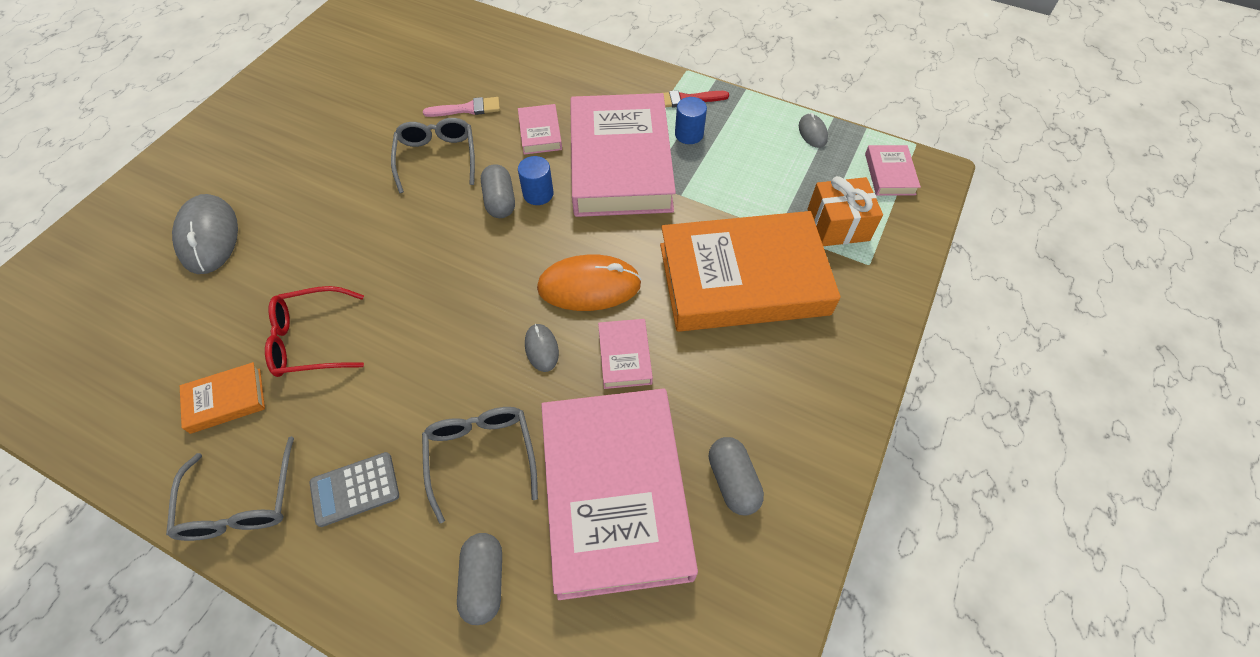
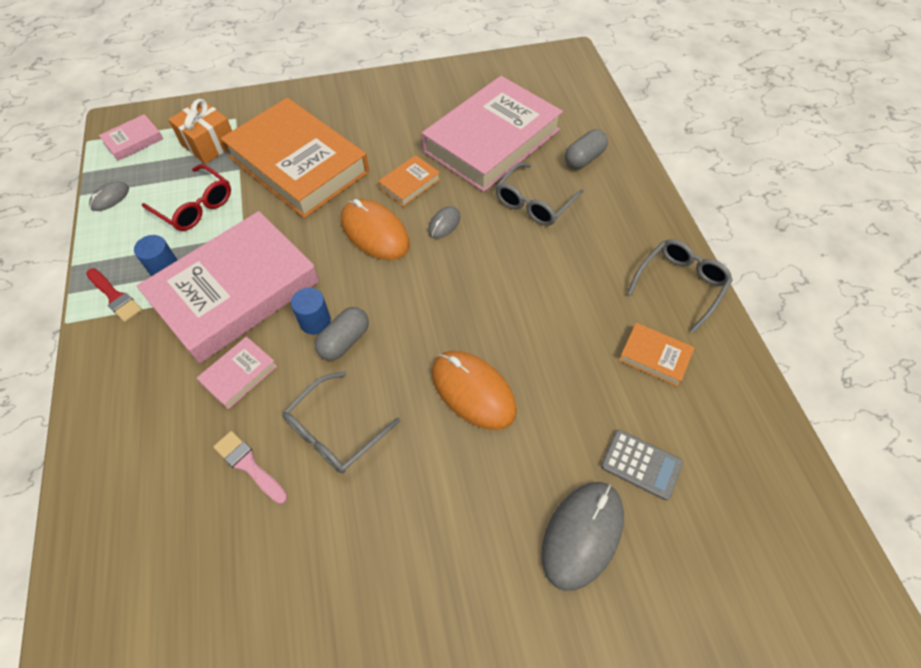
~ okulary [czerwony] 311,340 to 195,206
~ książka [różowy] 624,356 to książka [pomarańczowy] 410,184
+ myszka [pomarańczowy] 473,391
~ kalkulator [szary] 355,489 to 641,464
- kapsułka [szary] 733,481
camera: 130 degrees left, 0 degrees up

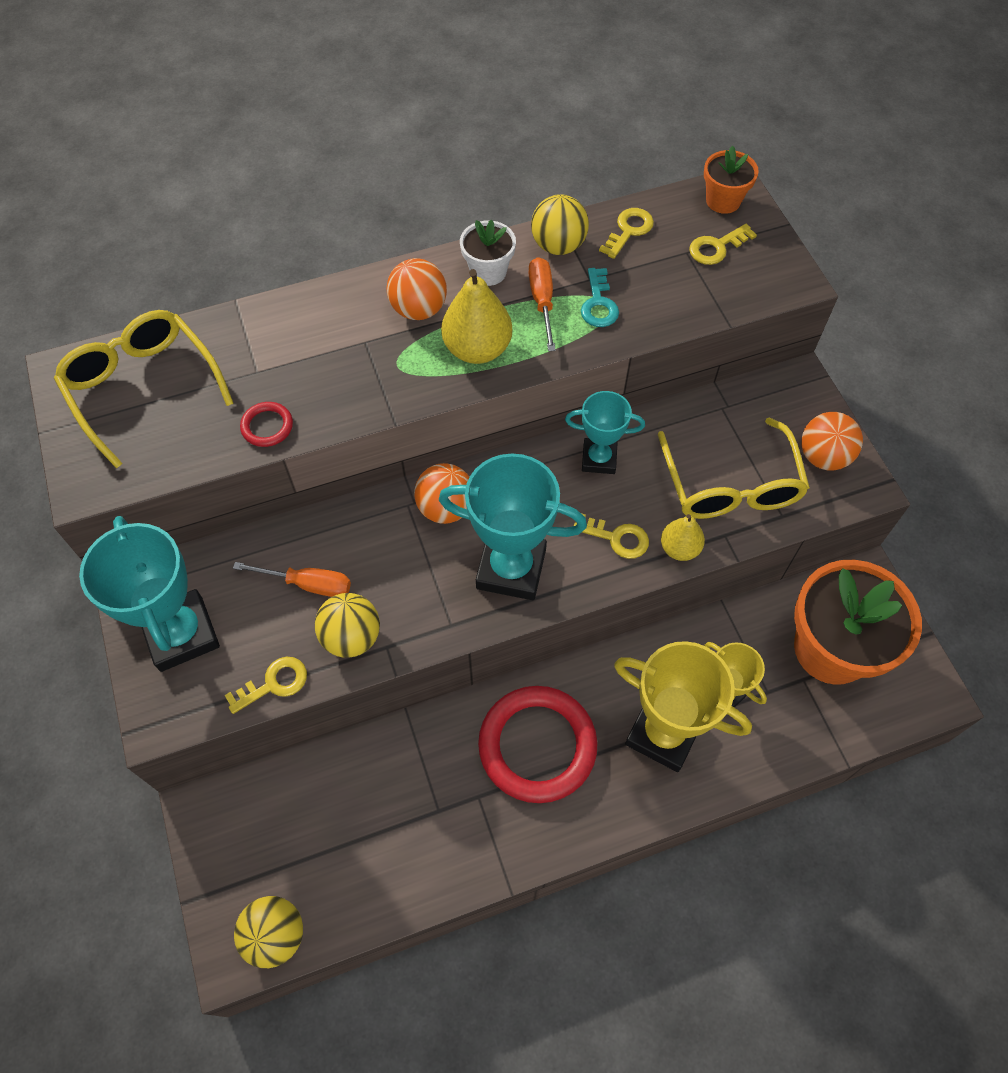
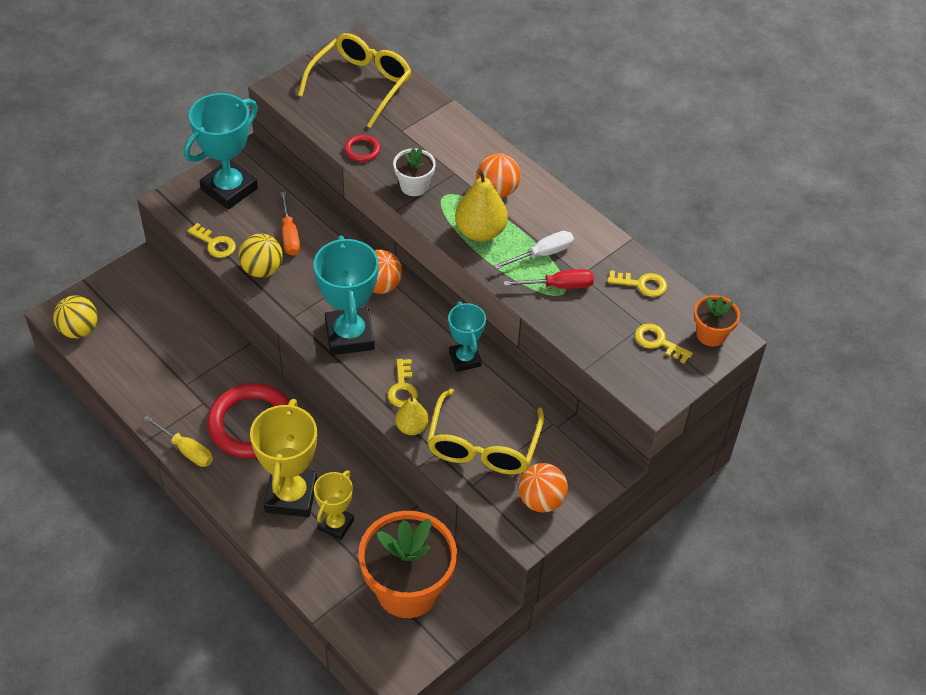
+ śrubokręt [żółty] 186,450
~ doniczka [biały] 488,272 to 414,186
~ okulary [żółty] 731,485 = 483,446 45 degrees counterclockwise
~ śrubokręt [pomarańczowy] 542,301 to śrubokręt [biały] 542,254
~ klucz [turkusowy] 598,304 to śrubokręt [czerwony] 559,286
- piłka [żółty] 558,245
camera: 65 degrees right, 10 degrees down

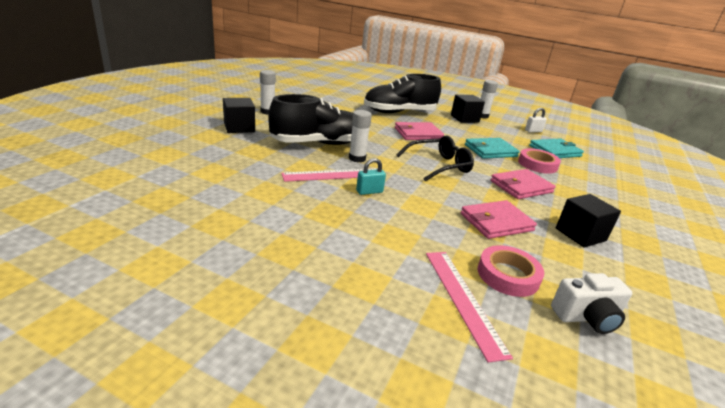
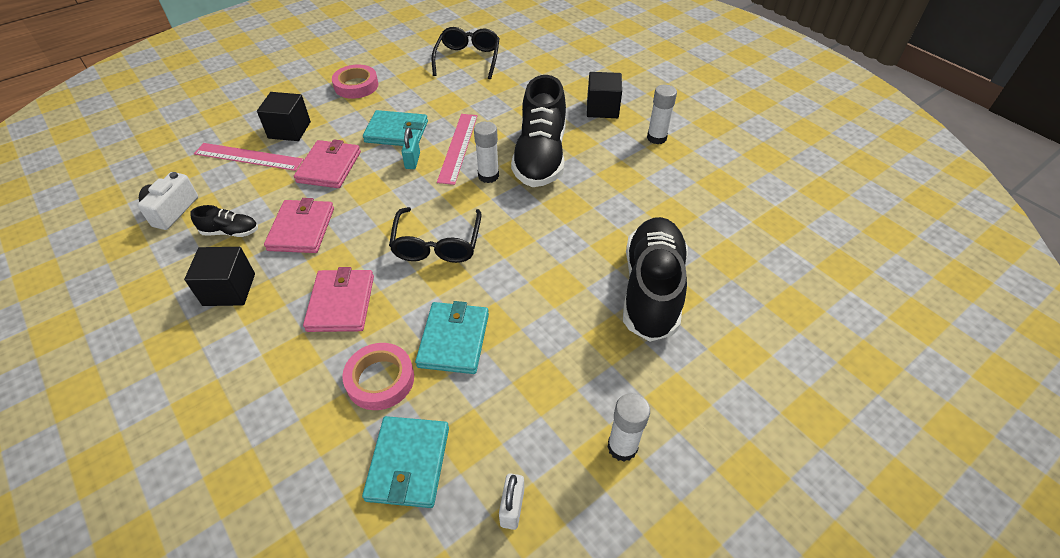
+ but [czarny] 230,232
~ sześcian [czarny] 464,119 to 289,130
~ portfel [różowy] 418,134 to 329,167
~ taśma klejąca [różowy] 508,275 to 356,86
+ portfel [turkusowy] 397,132
+ okulary [czarny] 468,59
camera: 120 degrees right, 20 degrees up

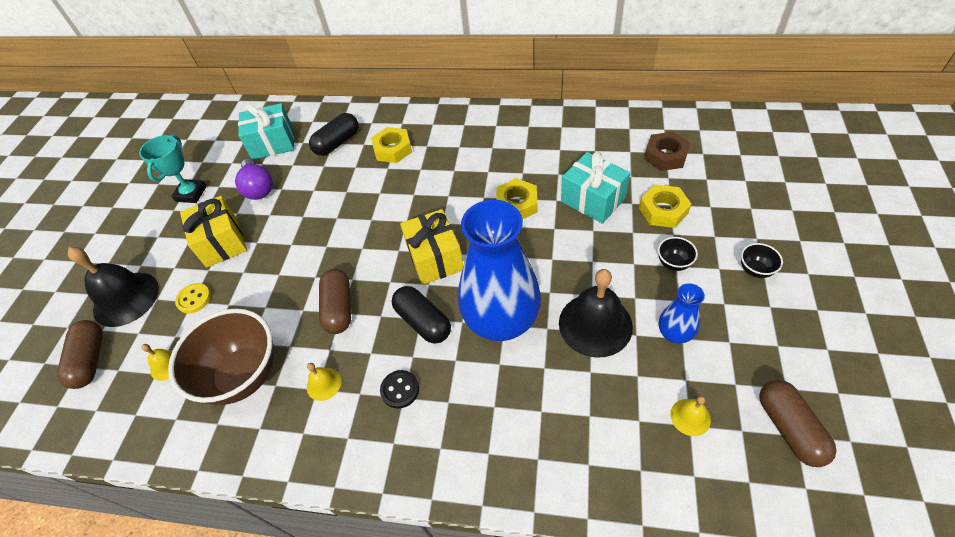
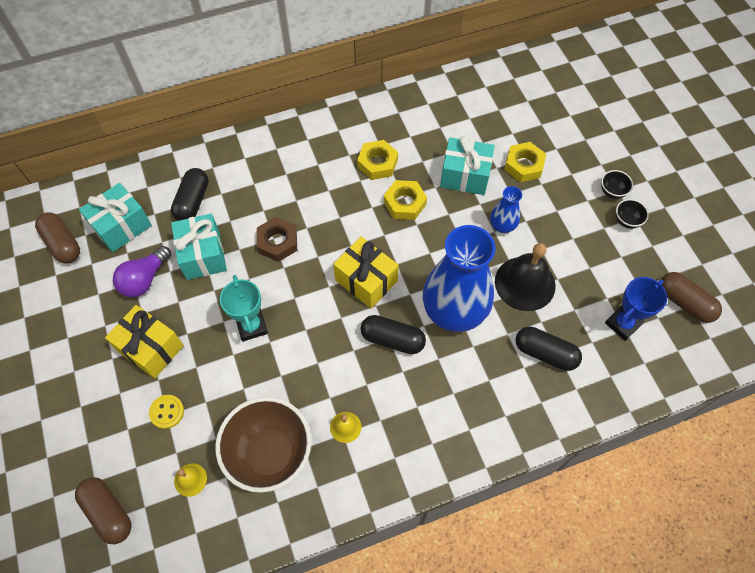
~ kapsułka [brązowy] 339,308 to 62,244
~ żarówka [fioletowy] 258,188 = 144,279 90 degrees clockwise
+ prezent [turkusowy] 203,255
~ puchar [turkusowy] 191,194 to 252,326
~ nakrętka [brązowy] 665,156 to 278,242
~ nakrętka [żółty] 392,149 to 377,163
~ wazon [niebieski] 674,333 to 502,226
+ kapsułka [czarny] 545,353
~ dzwonek [żółty] 690,417 to puchar [niebieski] 623,323
~ miska [czarny] 673,263 to 626,221
- dzwonek [czarny] 126,298
- guzik [czarny] 400,390
camera: 35 degrees left, 10 degrees up

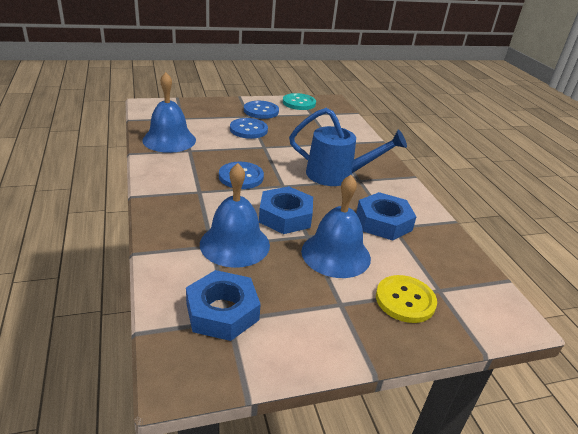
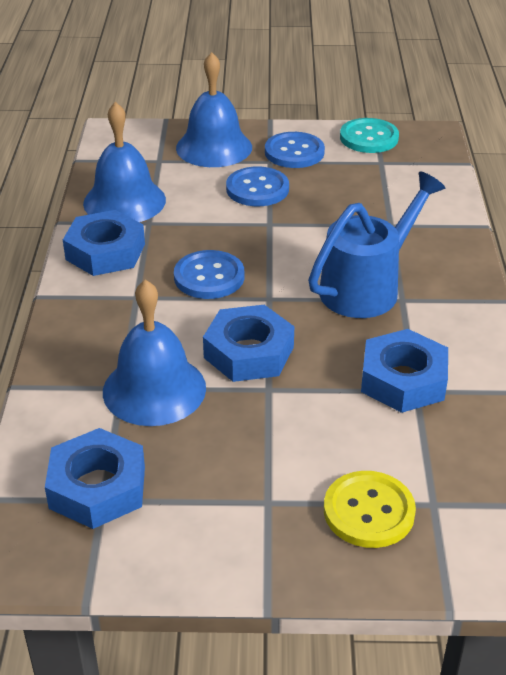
+ nakrętka [niebieski] 105,252
~ dzwonek [niebieski] 336,254 to 214,147
~ konewka [niebieski] 337,175 = 367,287 75 degrees counterclockwise
camera: 20 degrees right, 5 degrees up

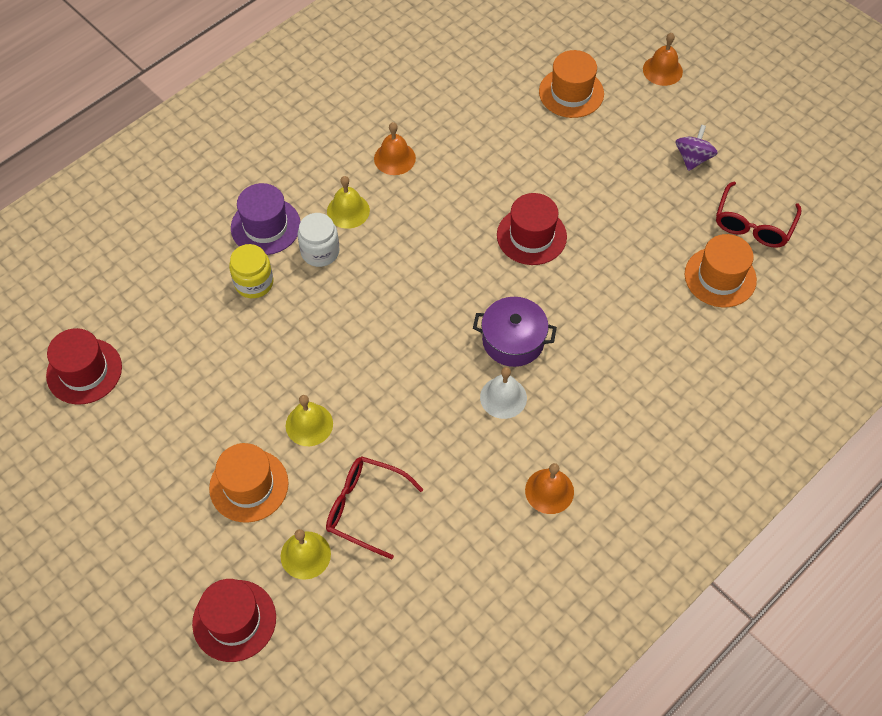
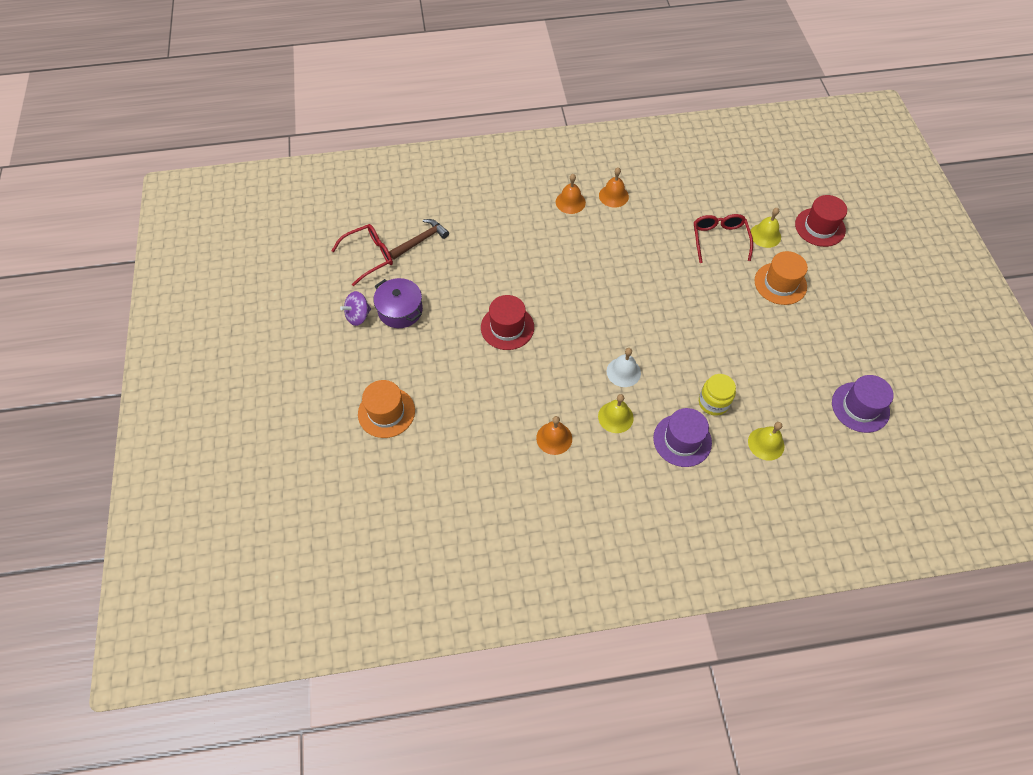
~ garnek [fioletowy] 513,340 to 400,310
~ kapelusz [pomarańczowy] 720,277 to młotek [brązowy] 421,240
~ dzwonek [pomarańczowy] 662,70 to 570,202
~ dzwonek [biały] 503,397 to 623,372
~ okulary [czerwony] 364,507 = 719,239 150 degrees counterclockwise
~ dzwonek [żółty] 309,424 to 766,443
~ kapelusz [czerwony] 84,371 to kapelusz [fioletowy] 860,407
- słoik [biały] 320,252
camera: 145 degrees left, 0 degrees up

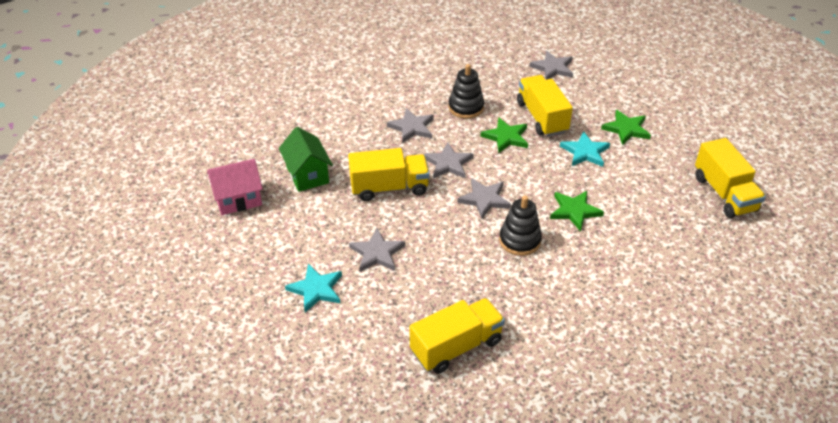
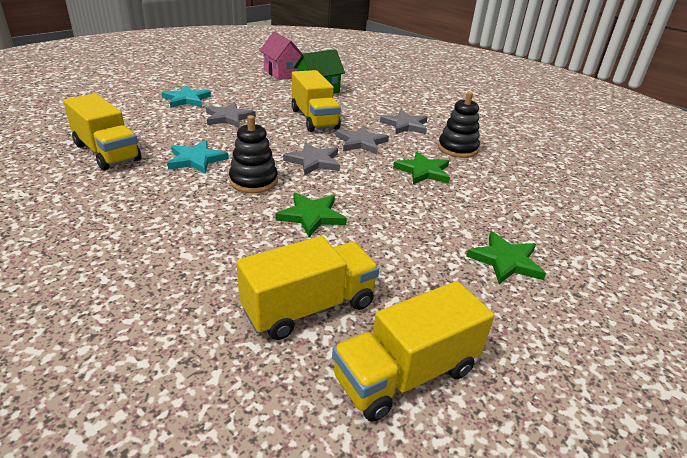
~ gwiazda [turkusowy] 585,152 to 196,160
~ ciężarówka [żółty] 542,117 to 309,307
- gwiazda [szary] 553,68
camera: 75 degrees right, 10 degrees down

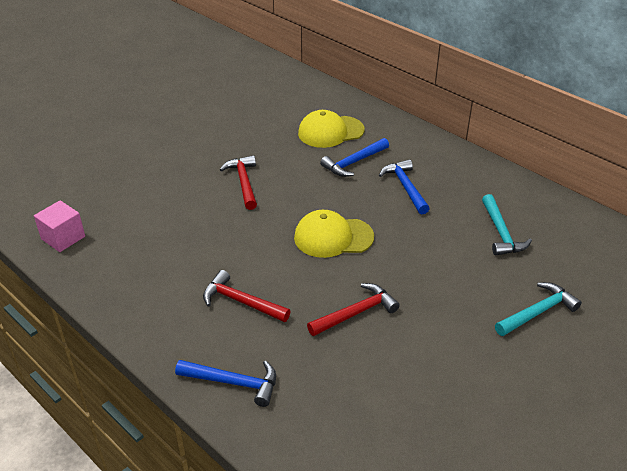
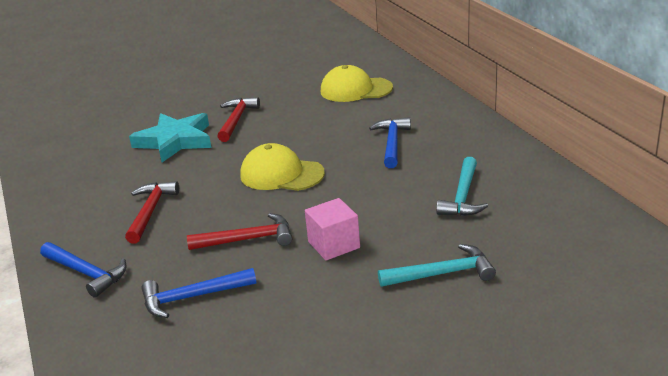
~ młotek [czerwony] 241,302 = 150,212 45 degrees clockwise
+ gwiazda [turkusowy] 175,141
~ młotek [niebieski] 354,162 to 193,297
~ sześcian [różowy] 63,238 to 334,245
camera: 25 degrees right, 10 degrees down

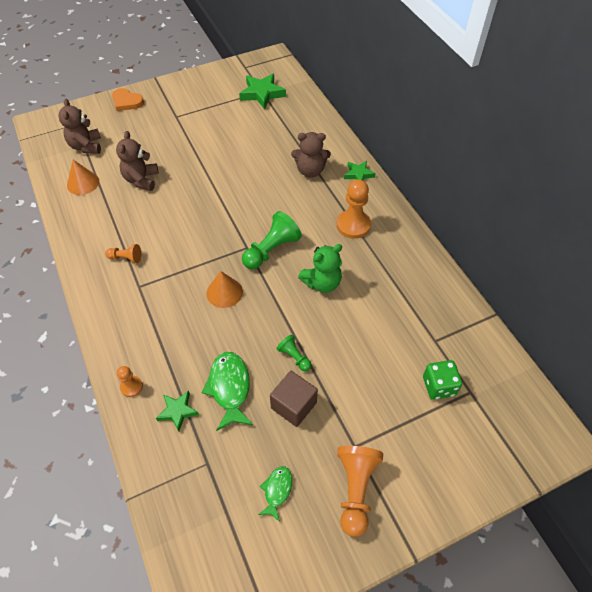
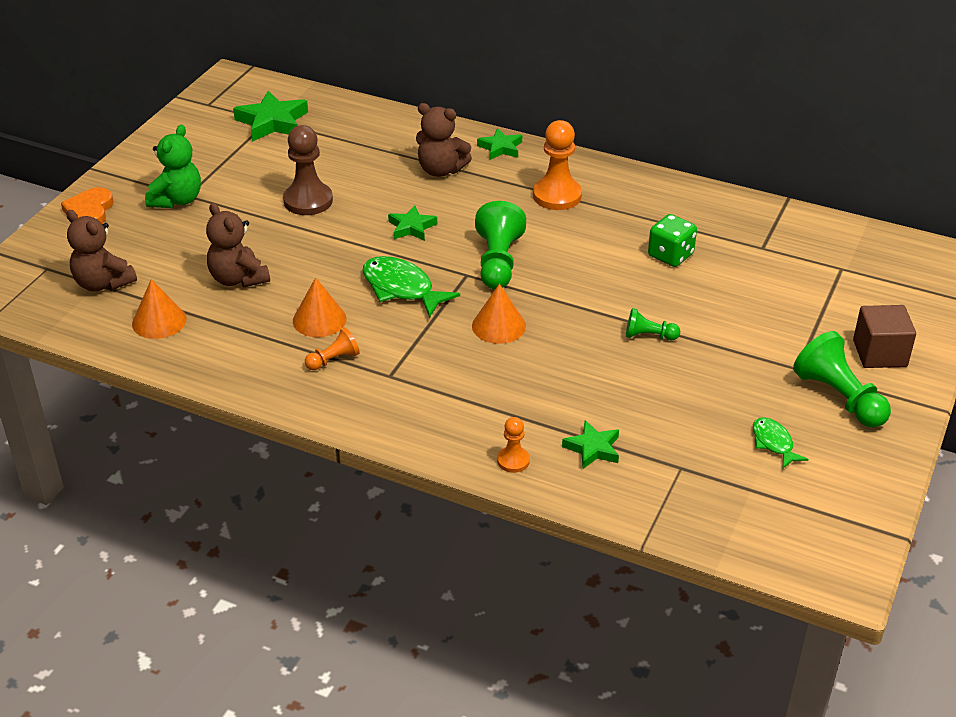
~ serce [pomarańczowy] 127,102 = 89,211 105 degrees clockwise
~ miś [zielony] 322,283 to 177,200
+ pionek [brązowy] 308,201
+ stożek [pomarańczowy] 319,319
~ ryba [zielony] 229,388 to 402,288
+ gwiazda [zielony] 412,227
~ miś [brązowy] 310,171 = 441,170 60 degrees clockwise
~ kostka do gry [zielony] 439,386 to 670,255
~ pionek [pomarańczowy] 355,489 to pionek [zielony] 839,397
~ sześcian [brązowy] 293,405 to 879,353
camera: 40 degrees left, 15 degrees down

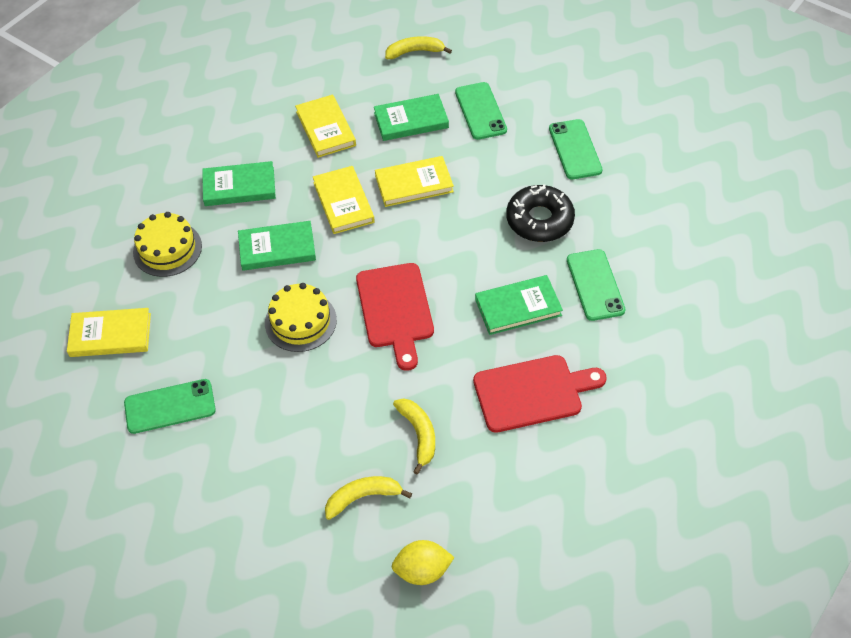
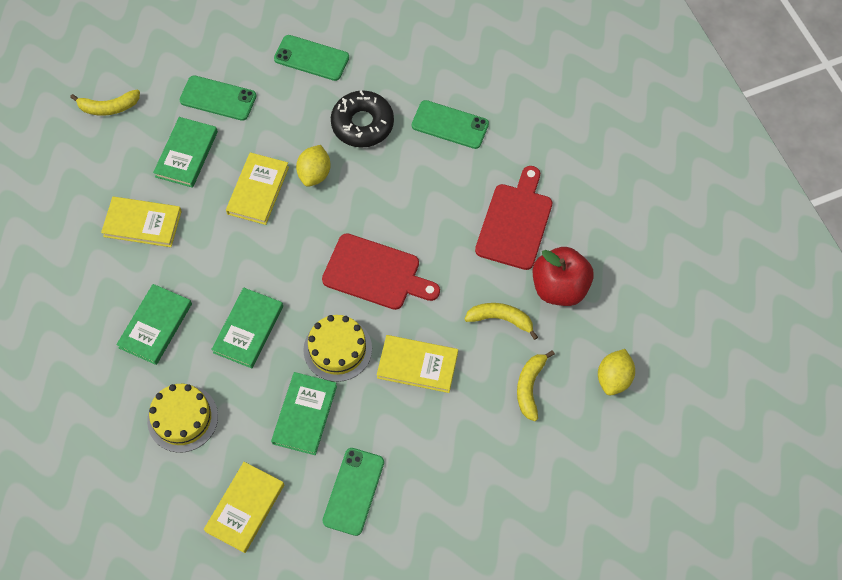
~ banan [żółty] 415,52 = 109,107 120 degrees counterclockwise
~ książka [zielony] 518,307 to 304,414
+ cytryna [żółty] 314,174
~ książka [żółty] 343,202 to 417,365
+ jabłko [czerwony] 559,287
camera: 60 degrees left, 10 degrees up

